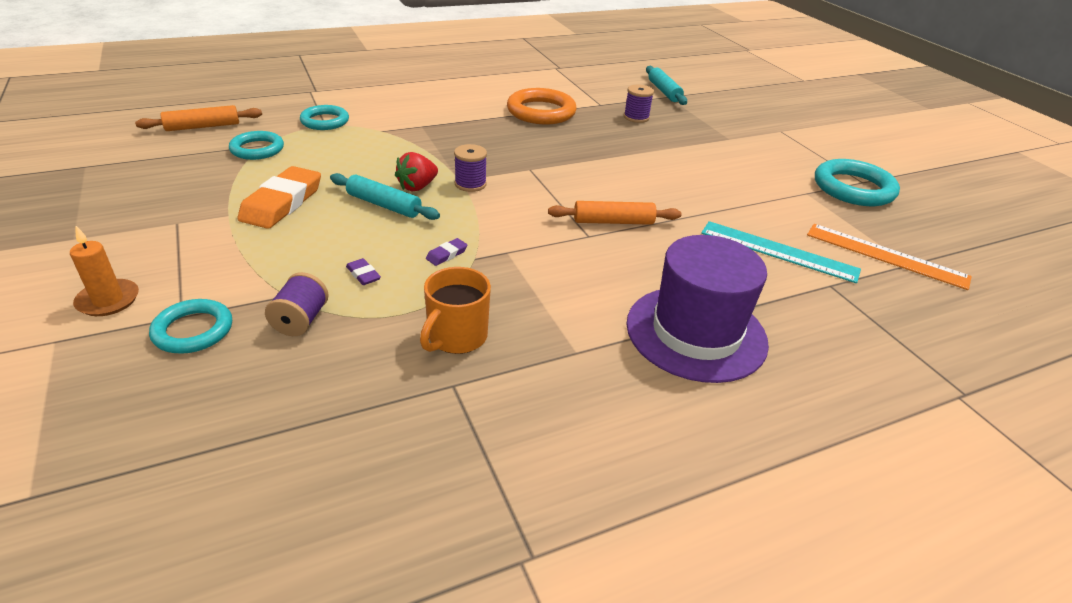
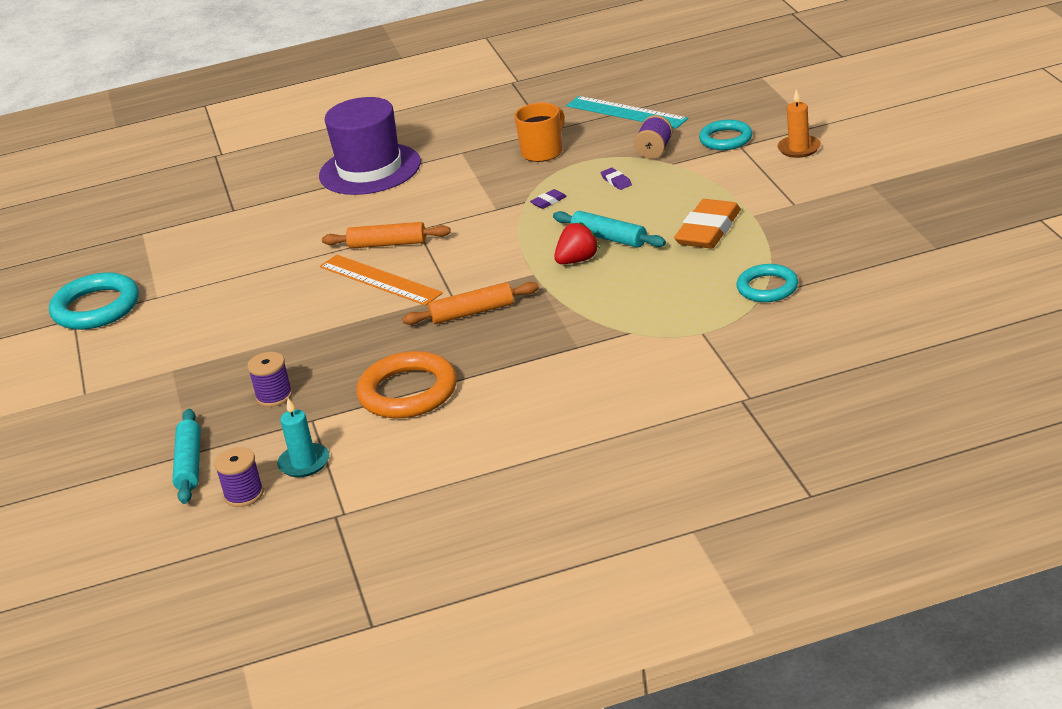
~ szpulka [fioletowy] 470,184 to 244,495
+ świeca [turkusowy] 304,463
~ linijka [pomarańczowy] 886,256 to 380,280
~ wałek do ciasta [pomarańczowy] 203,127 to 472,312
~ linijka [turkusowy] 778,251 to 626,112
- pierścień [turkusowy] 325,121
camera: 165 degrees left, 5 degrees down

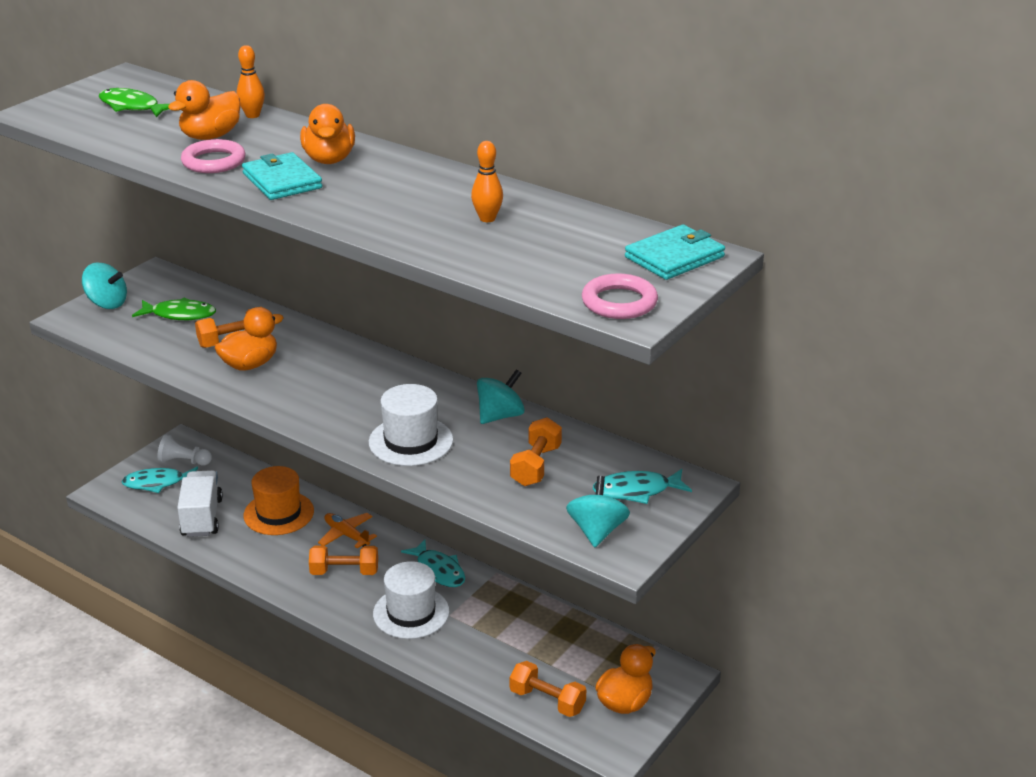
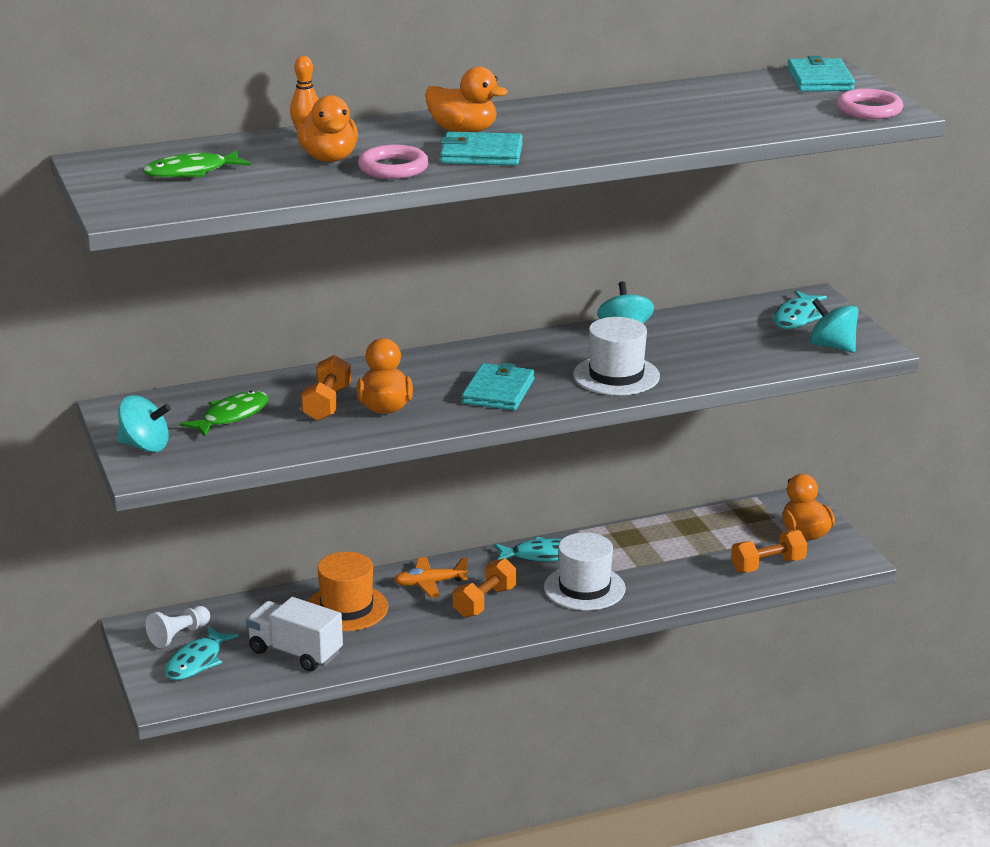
~ bączek [turkusowy] 107,303 = 145,446 45 degrees clockwise
+ portfel [turkusowy] 498,391
- kręgiel [pomarańczowy] 487,218
- hantel [pomarańczowy] 535,466
camera: 55 degrees left, 5 degrees down

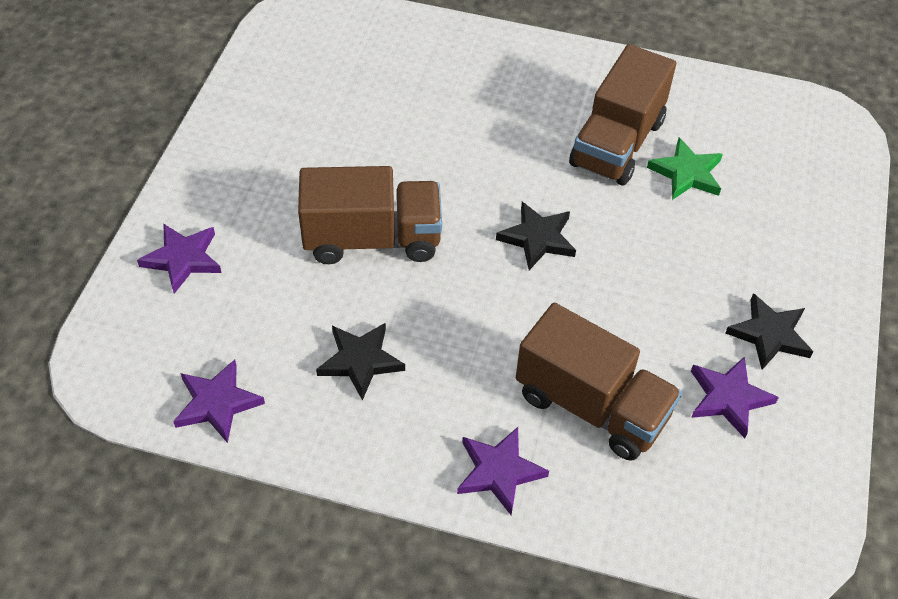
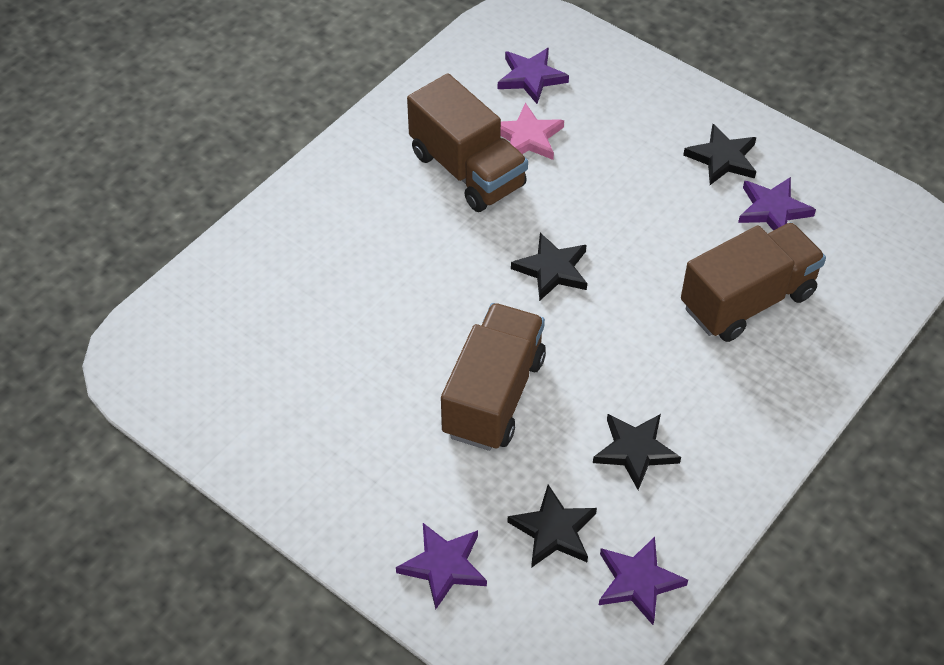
~ gwiazda [fioletowy] 499,472 to 531,77
~ gwiazda [zielony] 686,173 to gwiazda [różowy] 528,137
+ gwiazda [czarny] 554,530
camera: 65 degrees left, 0 degrees up

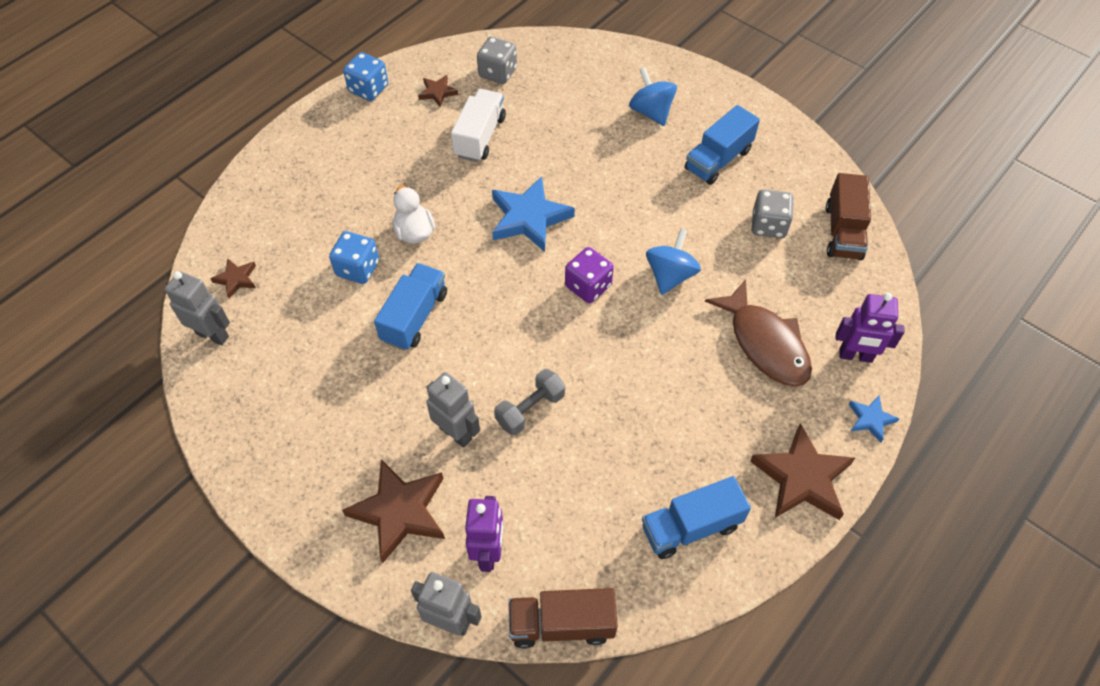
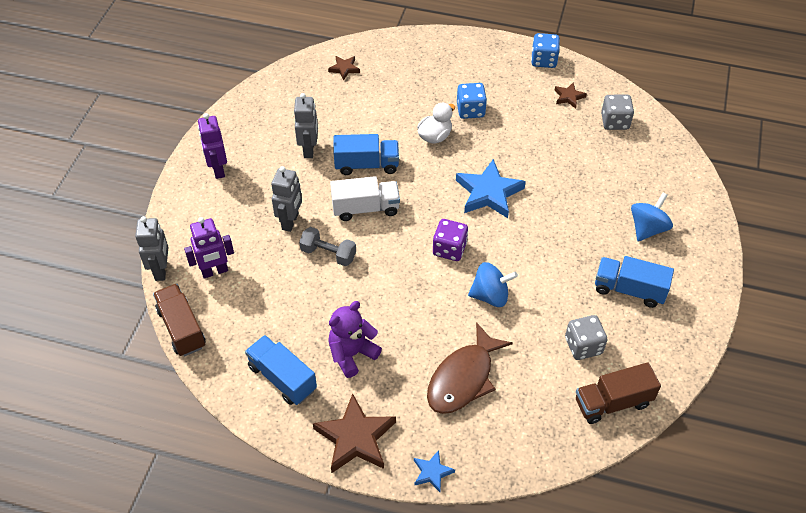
~ robot [fioletowy] 855,356 to 218,169
~ robot [szary] 213,335 to 309,150
+ miś [fioletowy] 352,354
~ ciężarówka [biały] 480,137 to 365,208
~ kostka do gry [niebieski] 358,268 to 470,110
- gwiazda [brązowy] 400,511
camera: 65 degrees right, 5 degrees down

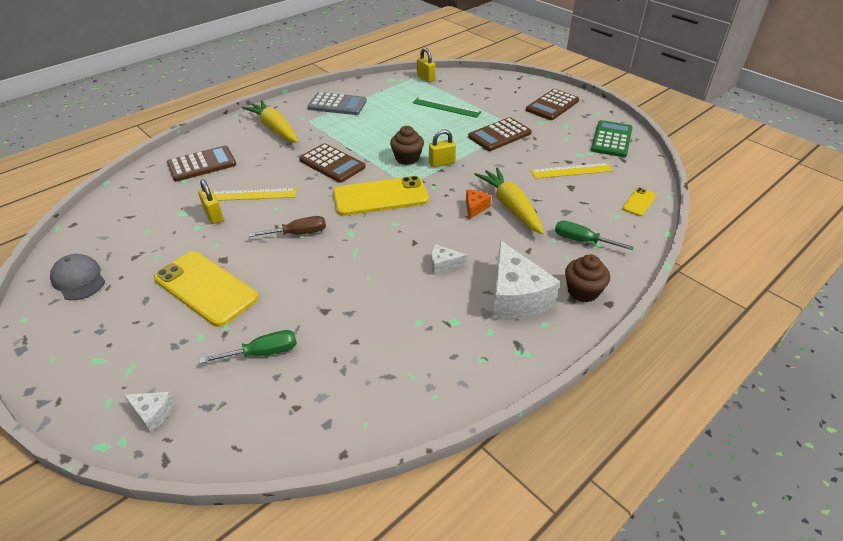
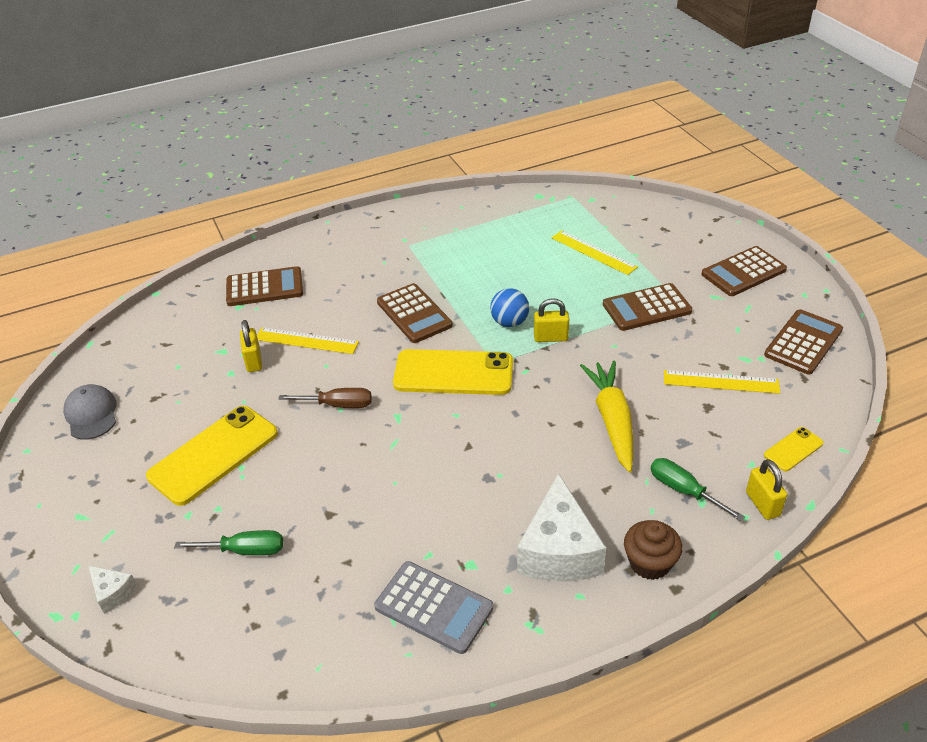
~ telefon [żółty] 206,288 = 213,455 75 degrees clockwise
~ kalkulator [szary] 337,104 to 434,607
~ muffinka [brązowy] 407,158 to piłka [niebieski] 509,322
~ linijka [zielony] 446,107 to linijka [żółty] 593,252
~ kłódka [żółty] 425,78 to 762,504
~ kalkulator [zielony] 611,139 to kalkulator [brązowy] 803,342
- marchewka [żółty] 274,129
- ser [biały] 443,265
- ser [pomarańczowy] 475,208
camera: 20 degrees right, 0 degrees up

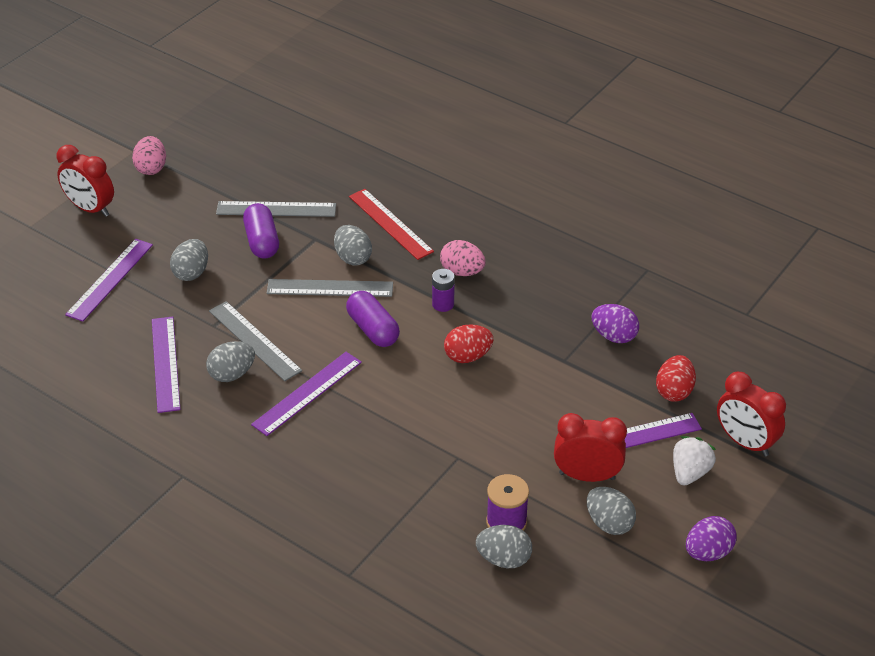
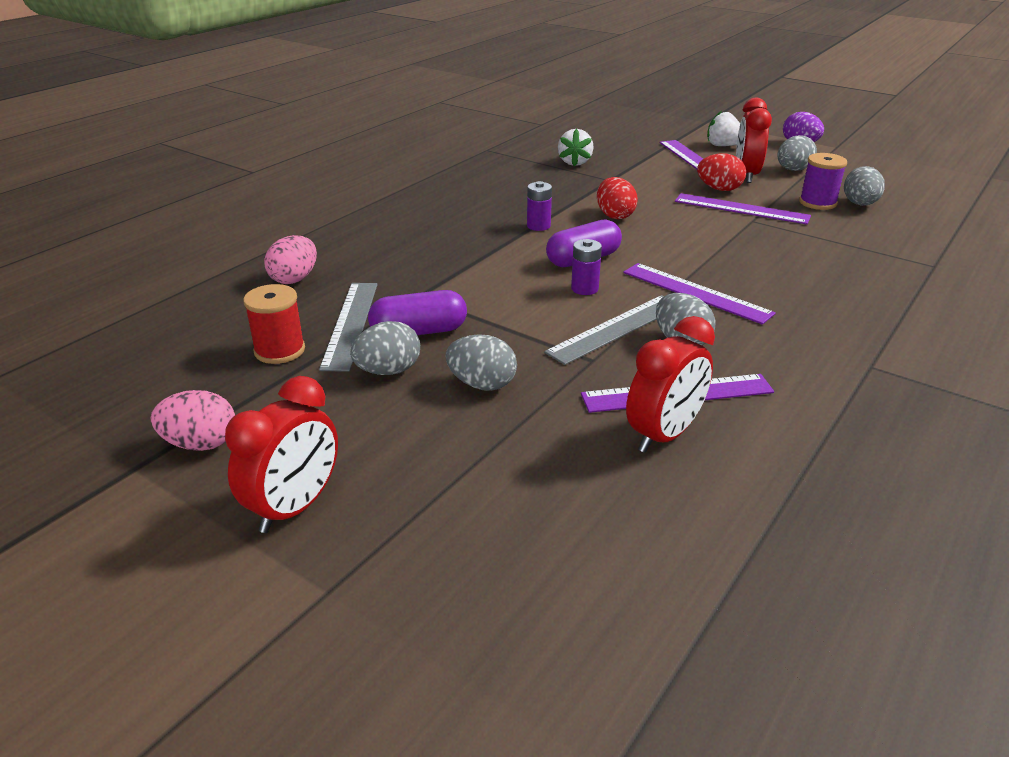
+ szpulka [czerwony] 279,350
~ jajko [różowy] 462,272 to 294,279
~ jajko [szary] 353,258 to 388,371
~ jajko [fioletowy] 614,336 to truskawka [biały] 574,162
+ bateria [fioletowy] 584,289
~ budzik [czerwony] 745,442 to 664,435
~ linijka [fioletowy] 110,279 to 741,209
~ jajko [czerwony] 674,391 to 719,189
- linijka [szary] 330,288
- linijka [czerwony] 390,224
camera: 90 degrees left, 10 degrees down

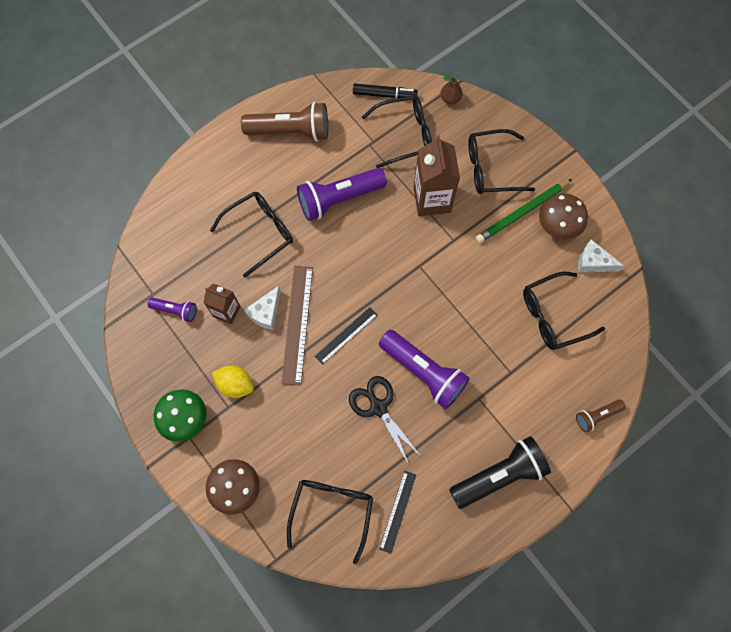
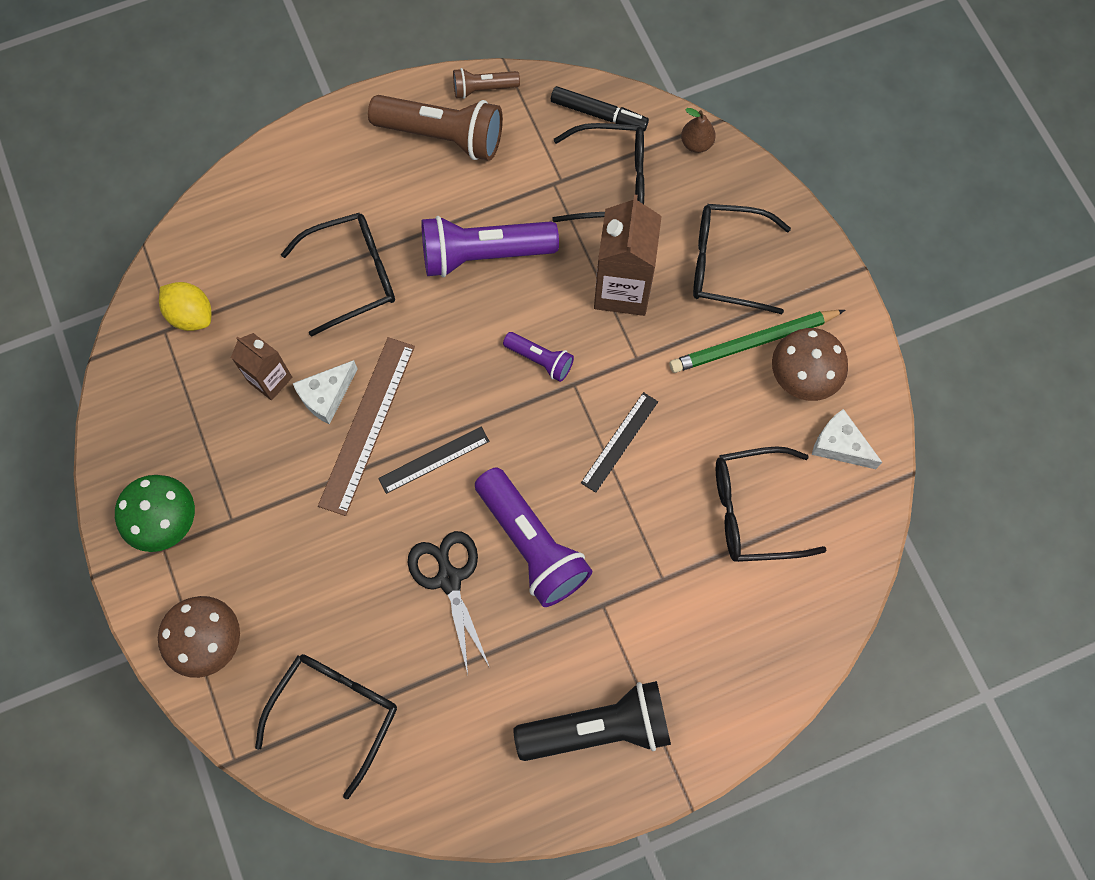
~ cytryna [żółty] 235,384 to 191,315
~ latarka [brązowy] 596,416 to 483,89
~ latarka [fioletowy] 175,310 to 540,360
~ linijka [czarny] 397,511 to 619,442
camera: 15 degrees right, 0 degrees up

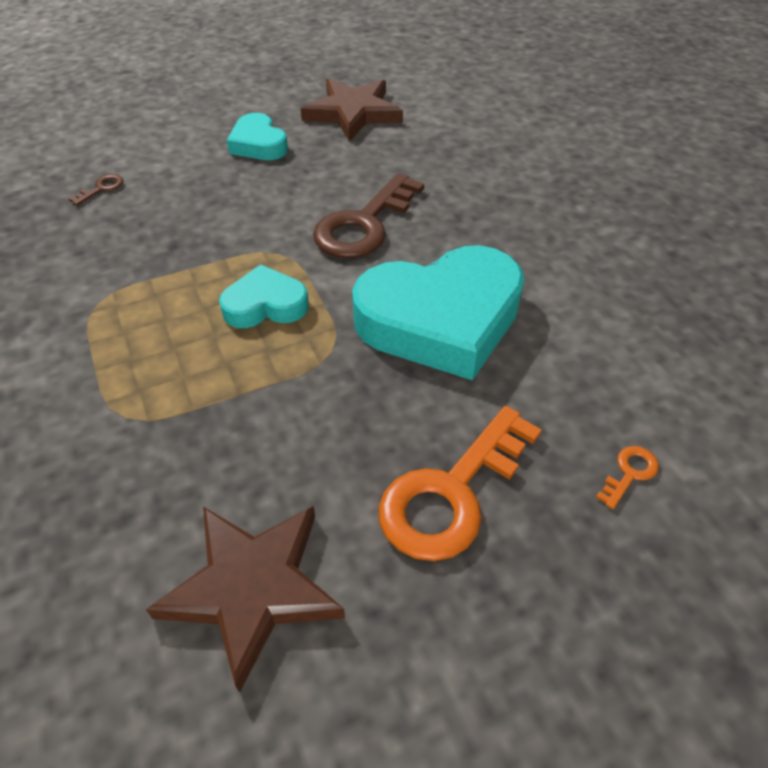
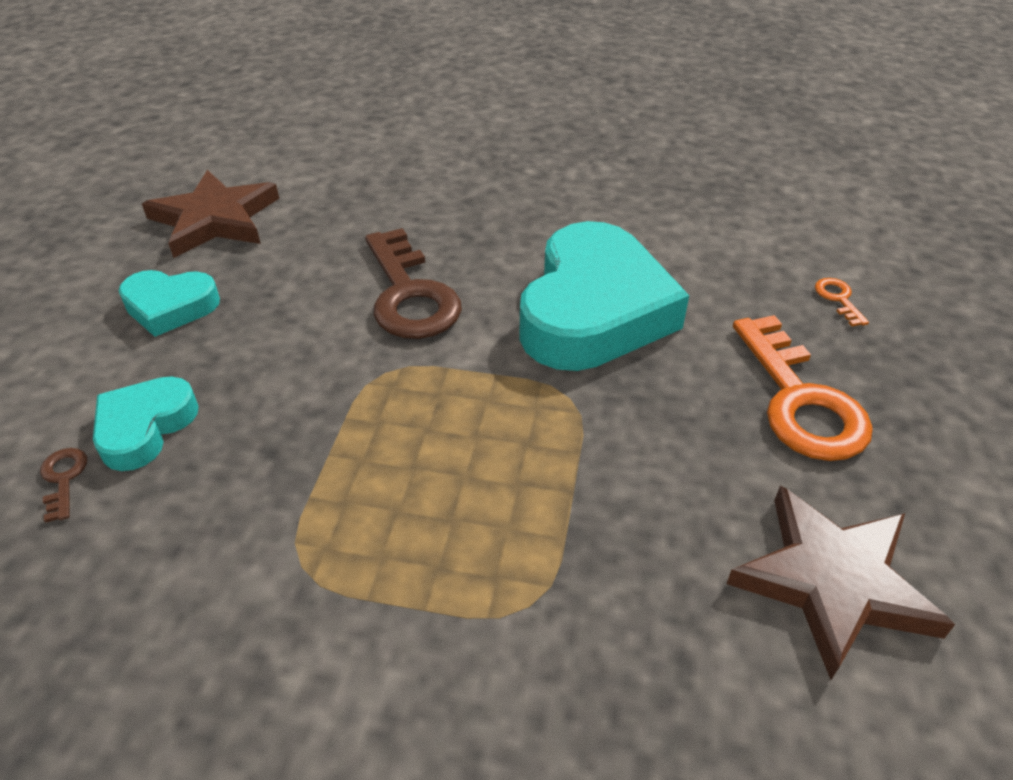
~ serce [turkusowy] 265,305 to 145,427
camera: 55 degrees left, 5 degrees down

